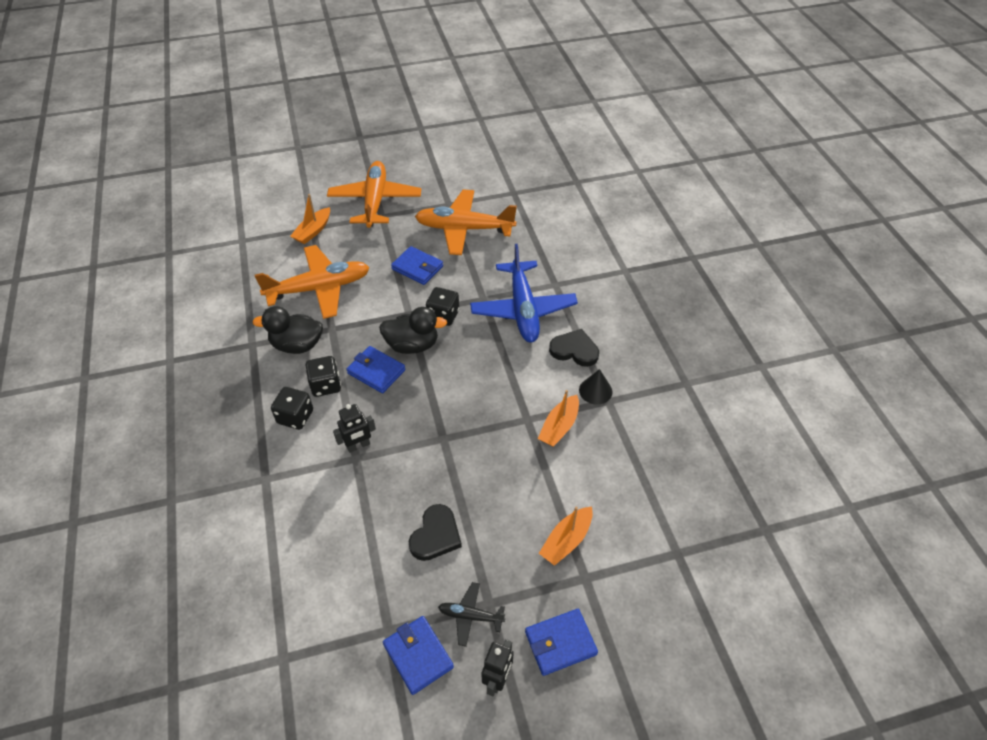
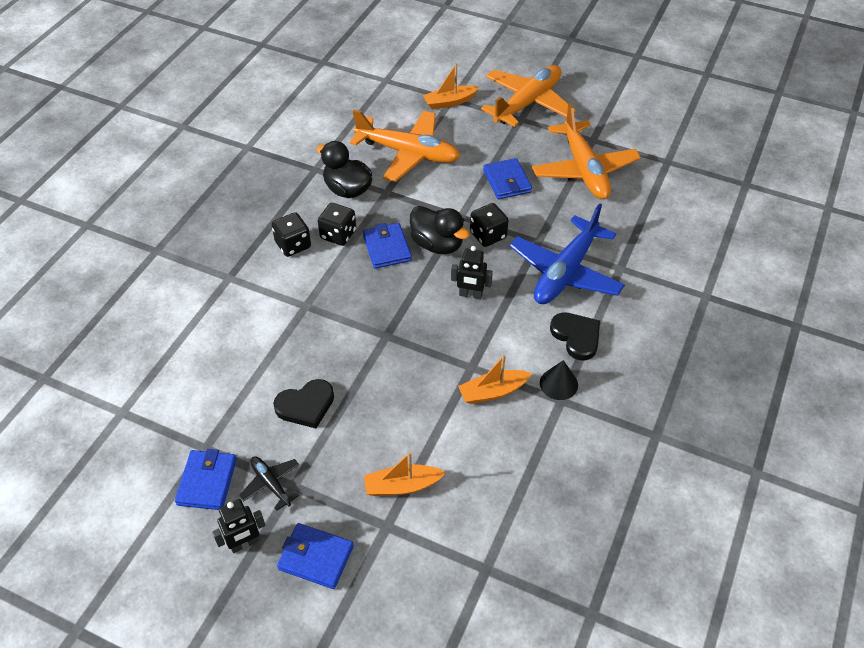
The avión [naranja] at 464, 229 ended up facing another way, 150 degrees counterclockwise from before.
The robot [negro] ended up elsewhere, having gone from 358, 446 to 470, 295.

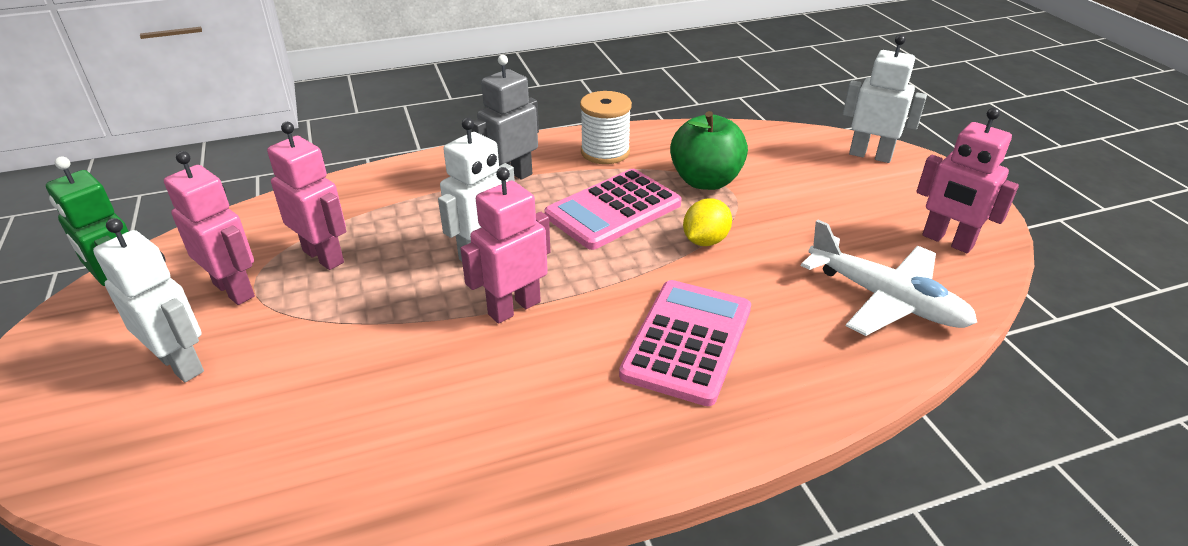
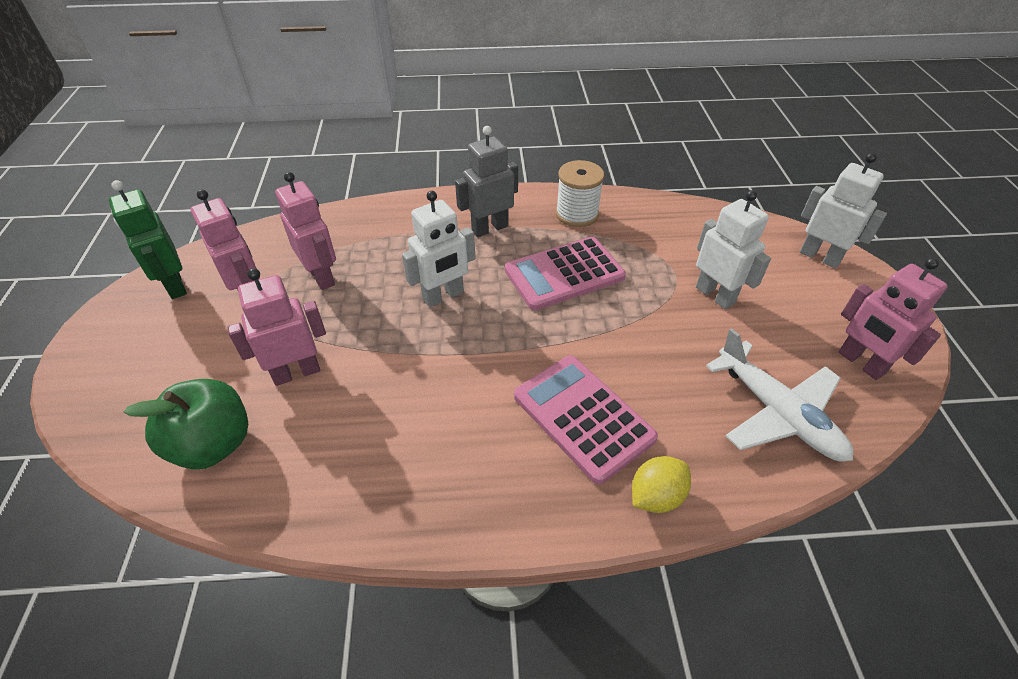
The manzana [verde] ended up elsewhere, having gone from 705, 181 to 213, 444.
The robot [rosa] ended up elsewhere, having gone from 514, 308 to 296, 372.
The limón [amarillo] ended up elsewhere, having gone from 705, 241 to 656, 496.
The robot [blanco] ended up elsewhere, having gone from 181, 364 to 715, 295.
The calculadora [rosa] at 687, 341 ended up facing another way, 75 degrees counterclockwise from before.

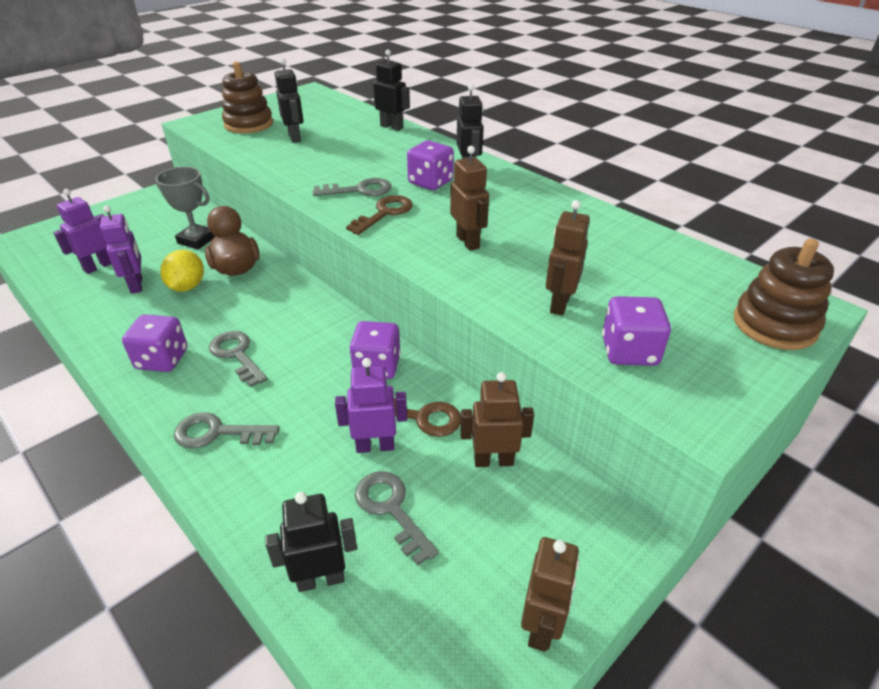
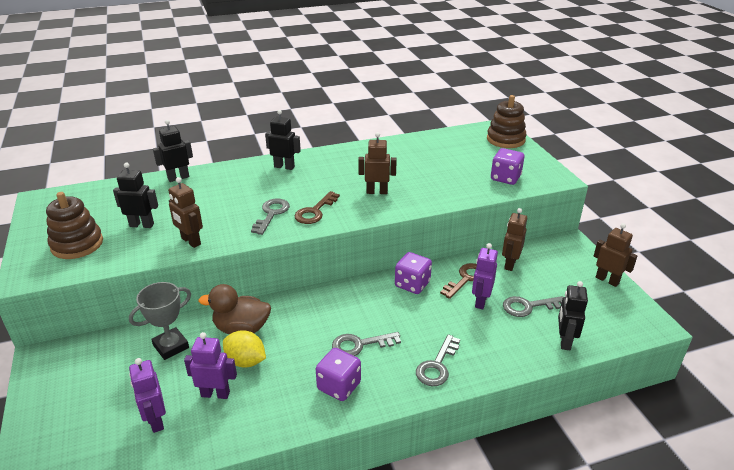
The second view lost the dado [morado] at 430, 182.
The llave [marrón] at 384, 213 ended up facing another way, 120 degrees counterclockwise from before.
The robot [marrón] ended up elsewhere, having gone from 559, 304 to 190, 241.

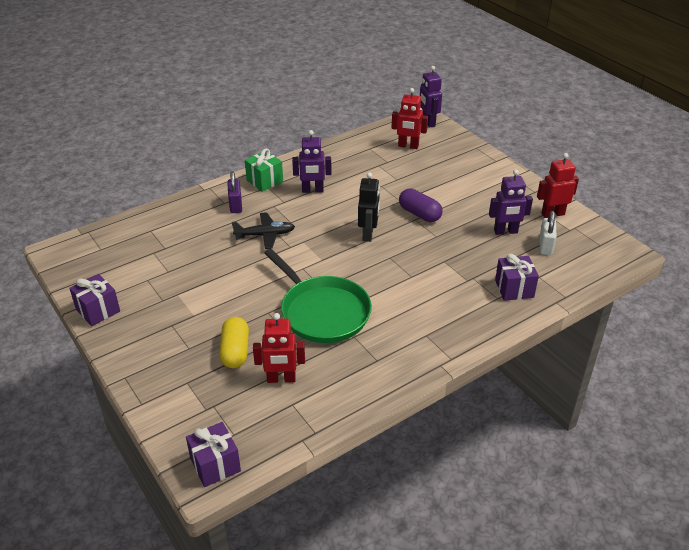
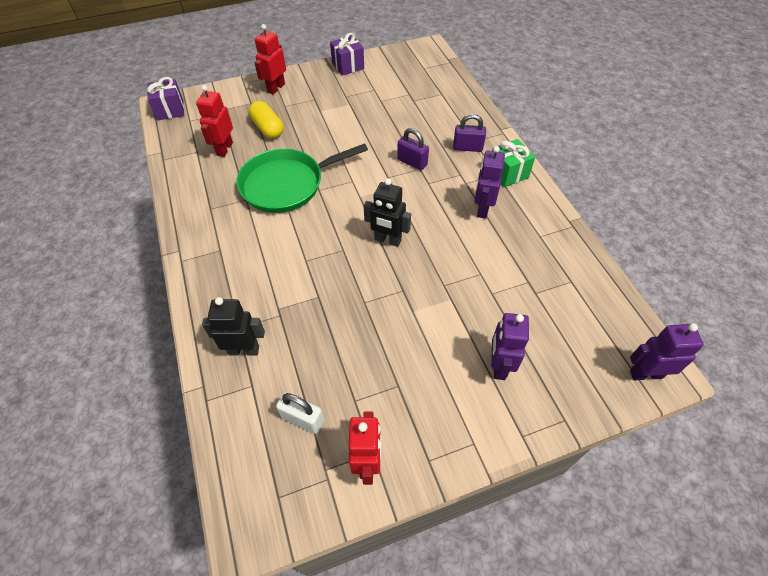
The robot [rojo] ended up elsewhere, having gone from 408, 146 to 276, 88.
The robot [morado] ended up elsewhere, having gone from 505, 231 to 499, 366.
The second view lost the cápsula [morado] at 419, 214.
Where the avión [negro] stood at 265, 235, the candado [morado] came to stand at 412, 162.
Where the regalo [morado] stood at 514, 289, the robot [negro] came to stand at 244, 350.
The cápsula [amarillo] at 235, 351 ended up facing another way, 45 degrees clockwise from before.

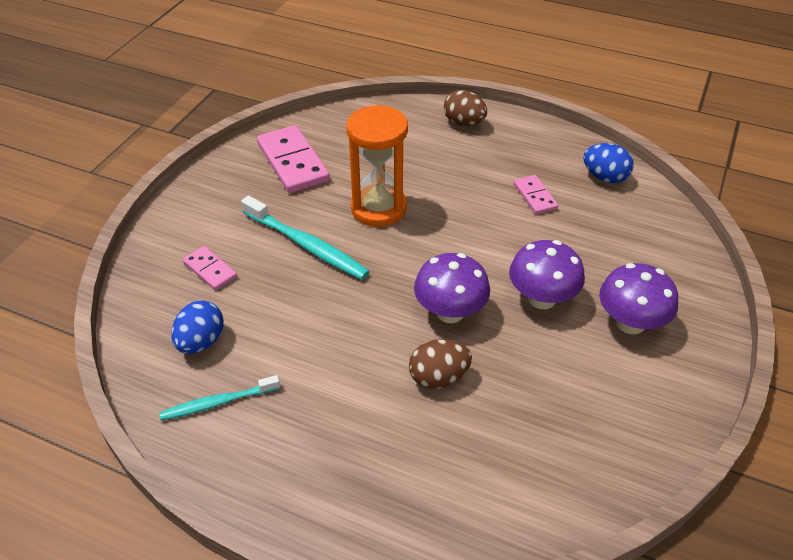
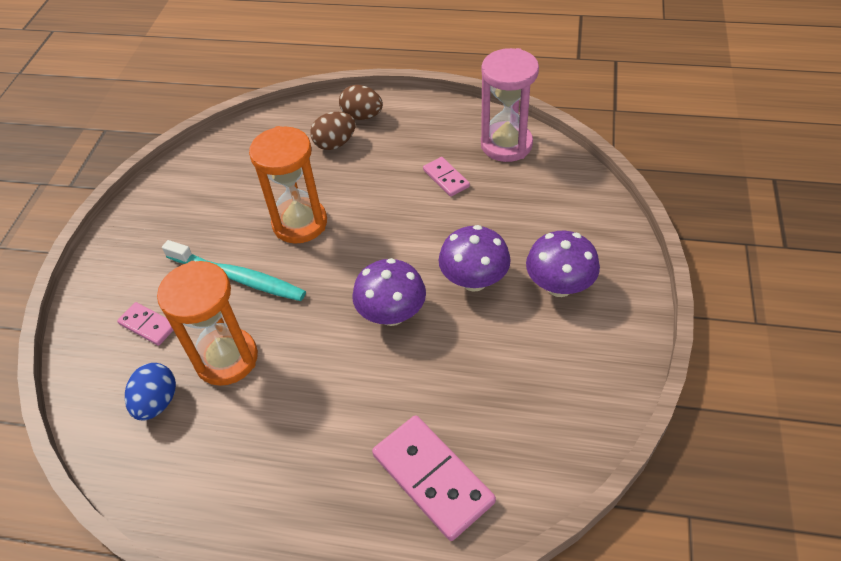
The ficha de dominó [rosa] ended up elsewhere, having gone from 293, 162 to 433, 478.
Where the huevo [azul] stood at 604, 177, the reloj de arena [rosa] came to stand at 506, 145.
The huevo [marrón] ended up elsewhere, having gone from 438, 377 to 335, 144.
The second view lost the cepillo de dientes [turquesa] at 218, 402.
The second view gained the reloj de arena [naranja] at 226, 359.

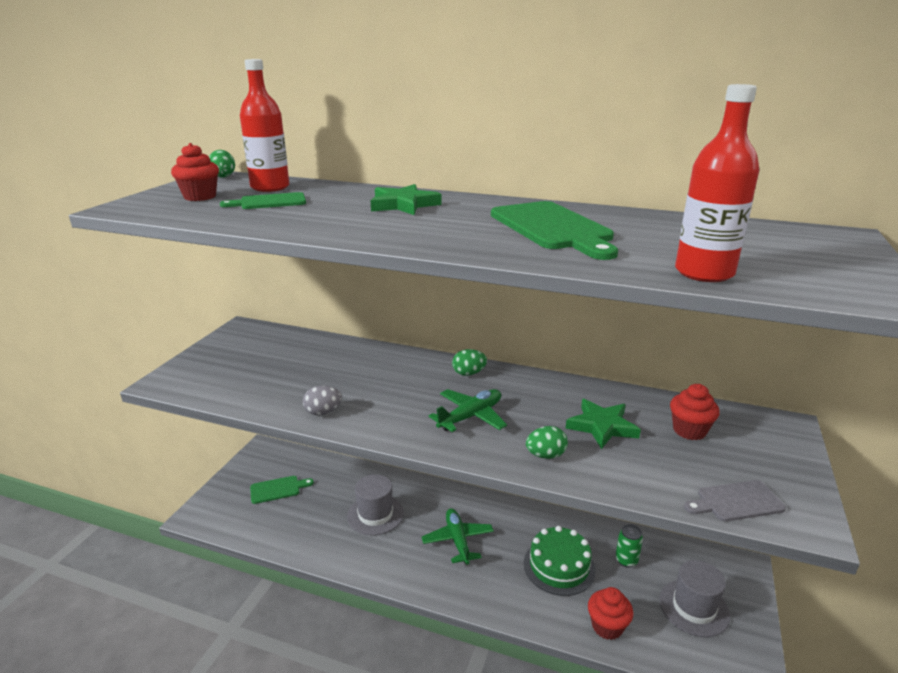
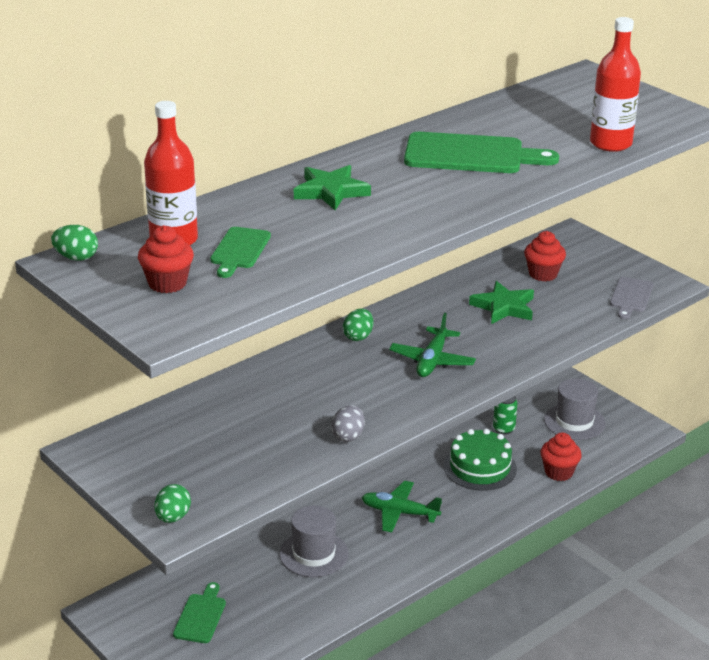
The avión [verde] at 470, 416 ended up facing another way, 150 degrees counterclockwise from before.
The huevo [verde] ended up elsewhere, having gone from 545, 455 to 173, 517.

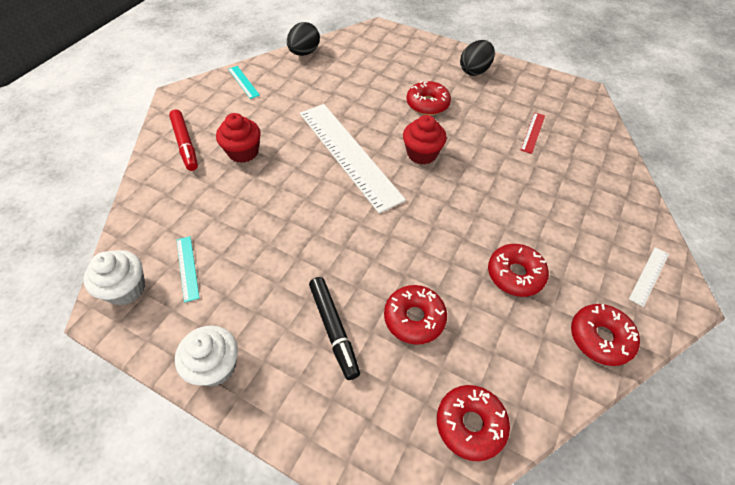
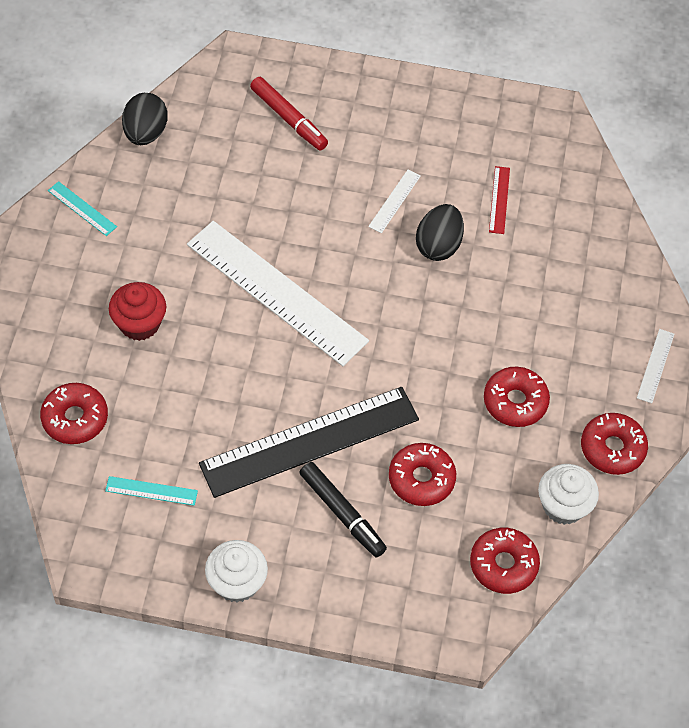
The huevo [negro] ended up elsewhere, having gone from 474, 71 to 438, 245.
The rosquilla [rojo] ended up elsewhere, having gone from 427, 104 to 75, 418.
The rotulador [rojo] ended up elsewhere, having gone from 185, 144 to 288, 118.
The second view lost the magdalena [rojo] at 422, 154.
The regla [turquesa] at 187, 268 ended up facing another way, 45 degrees counterclockwise from before.
The magdalena [blanco] ended up elsewhere, having gone from 126, 289 to 563, 505.
The second view gained the regla [blanco] at 394, 201.
The second view gained the regla [negro] at 309, 441.

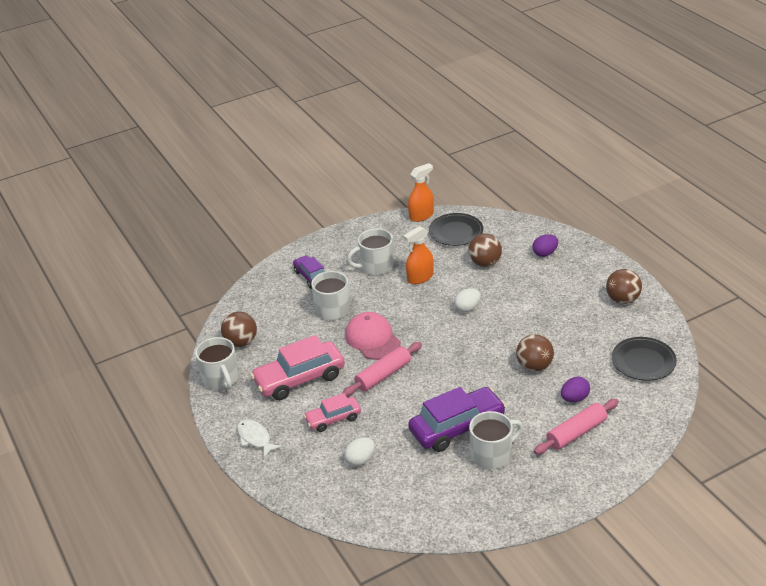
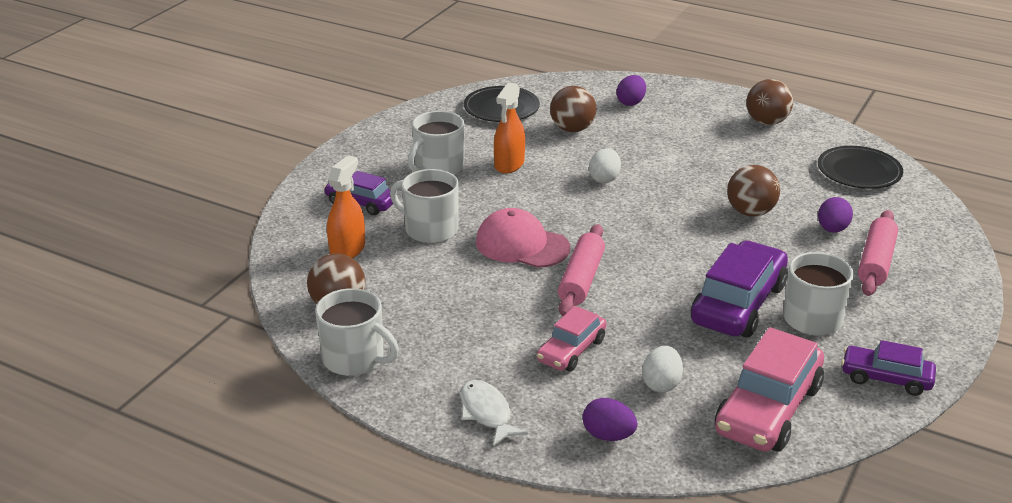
The pulverizador [naranja] ended up elsewhere, having gone from 421, 215 to 347, 250.
The coche [rosa] ended up elsewhere, having gone from 299, 379 to 768, 409.
The pez [blanco] at 255, 438 ended up facing another way, 45 degrees clockwise from before.
The second view gained the coche [morado] at 886, 378.
The second view gained the huevo [morado] at 608, 435.

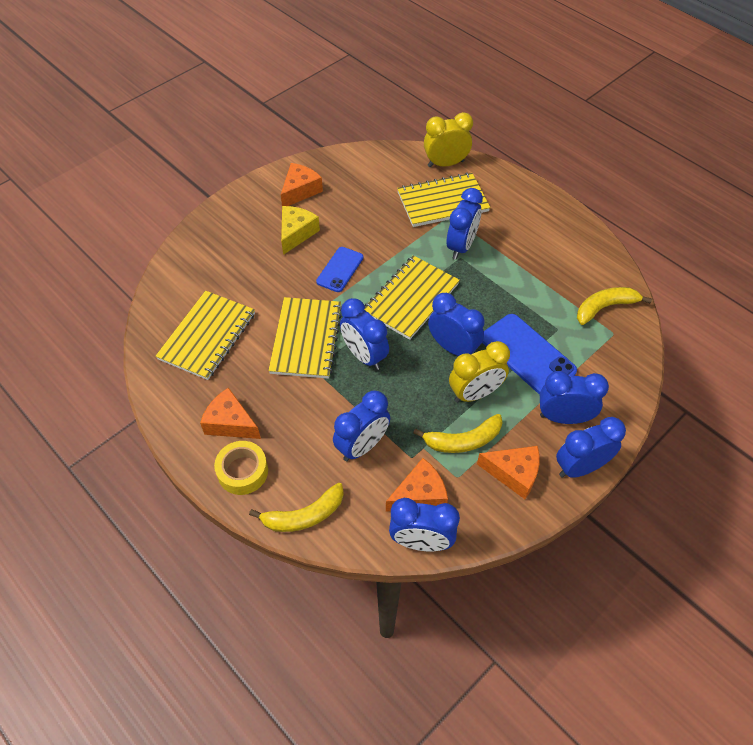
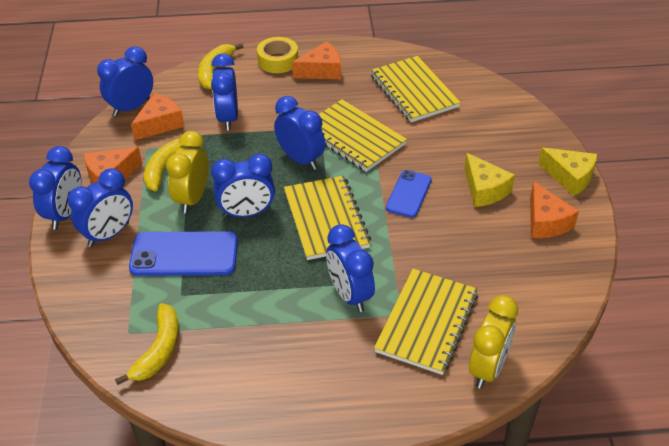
The móvil [azul] at 340, 269 ended up facing another way, 45 degrees clockwise from before.
The despertador [azul] at 364, 356 ended up facing another way, 45 degrees clockwise from before.
The queso [naranja] at 419, 495 ended up facing another way, 150 degrees counterclockwise from before.
The second view gained the queso [amarillo] at 570, 177.

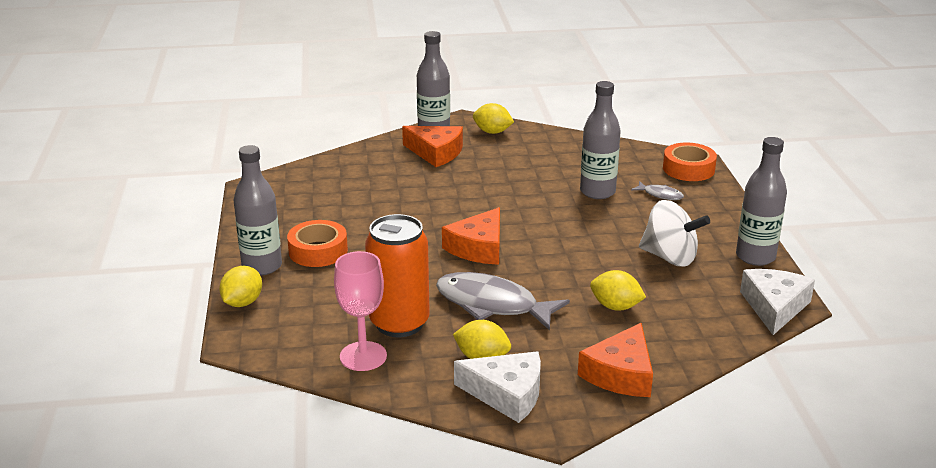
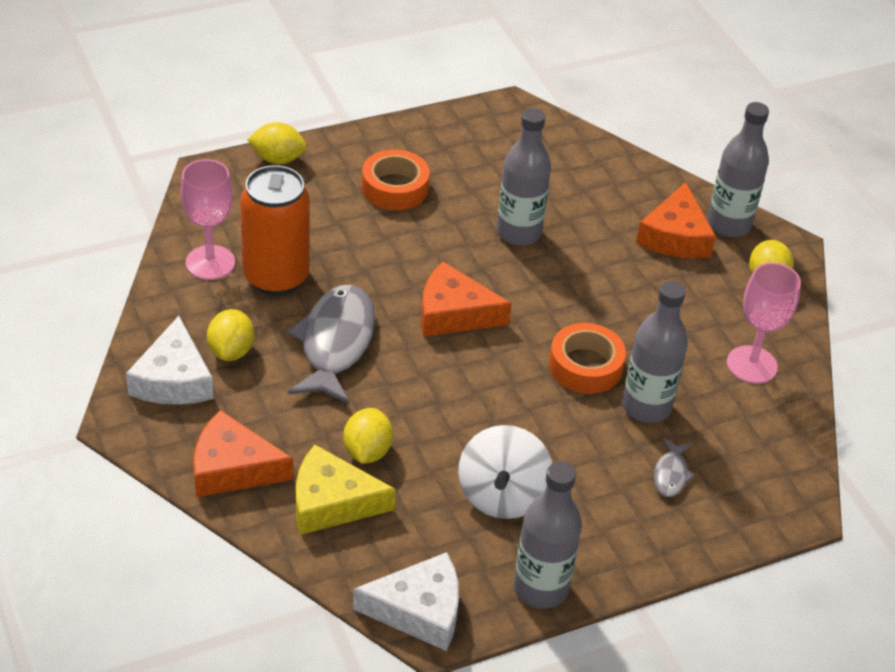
The cinta adhesiva [naranja] ended up elsewhere, having gone from 688, 169 to 585, 366.
The botella [gris] ended up elsewhere, having gone from 262, 266 to 518, 233.
The second view gained the copa [rosa] at 752, 365.
The second view gained the queso [amarillo] at 332, 502.

